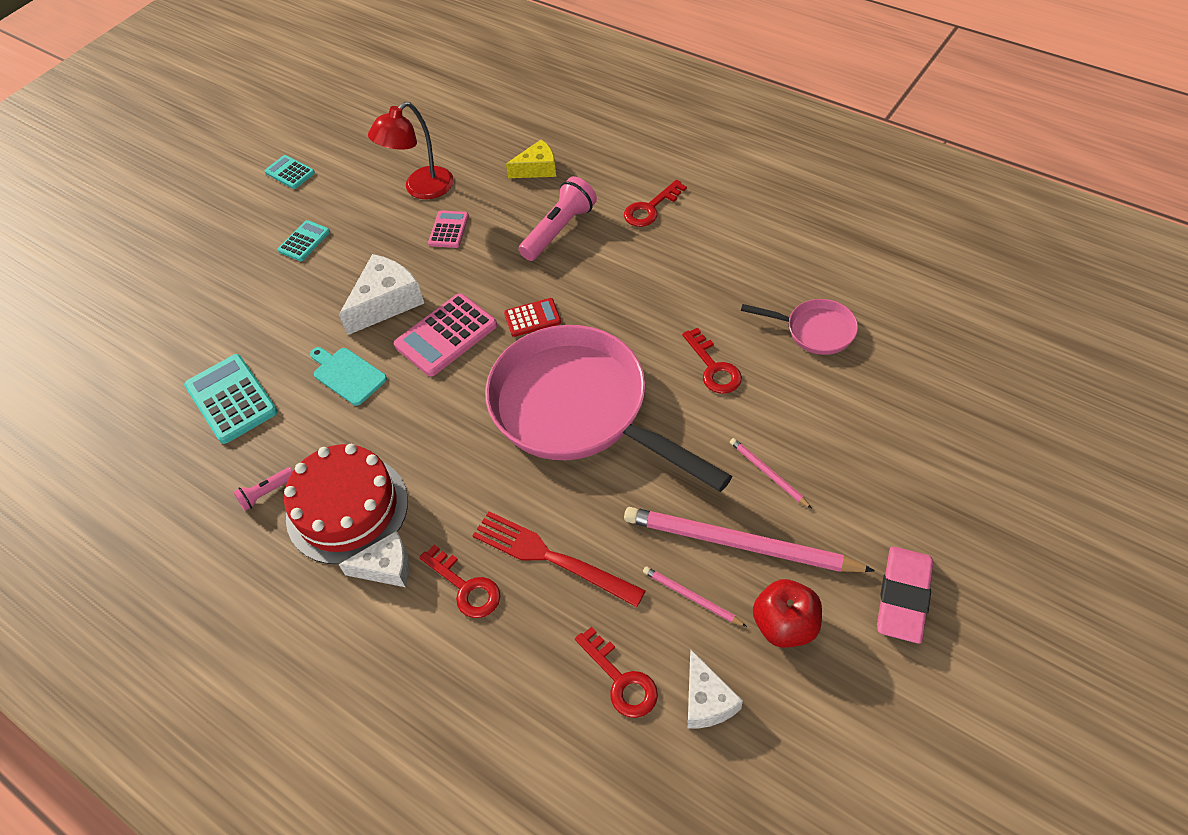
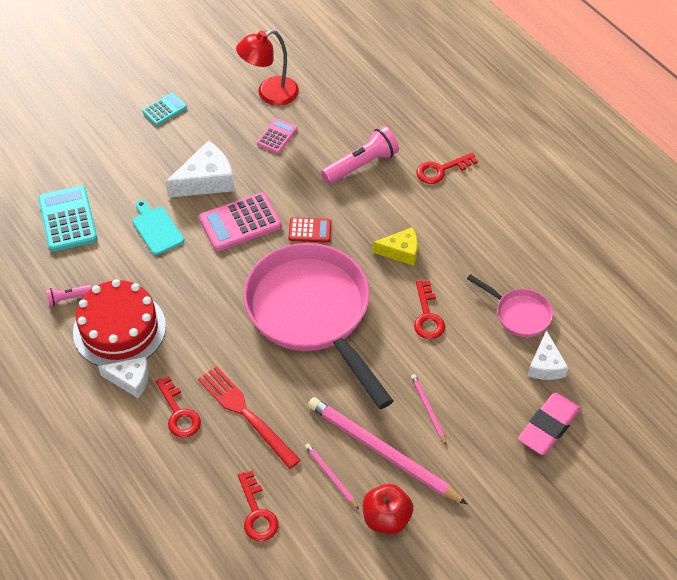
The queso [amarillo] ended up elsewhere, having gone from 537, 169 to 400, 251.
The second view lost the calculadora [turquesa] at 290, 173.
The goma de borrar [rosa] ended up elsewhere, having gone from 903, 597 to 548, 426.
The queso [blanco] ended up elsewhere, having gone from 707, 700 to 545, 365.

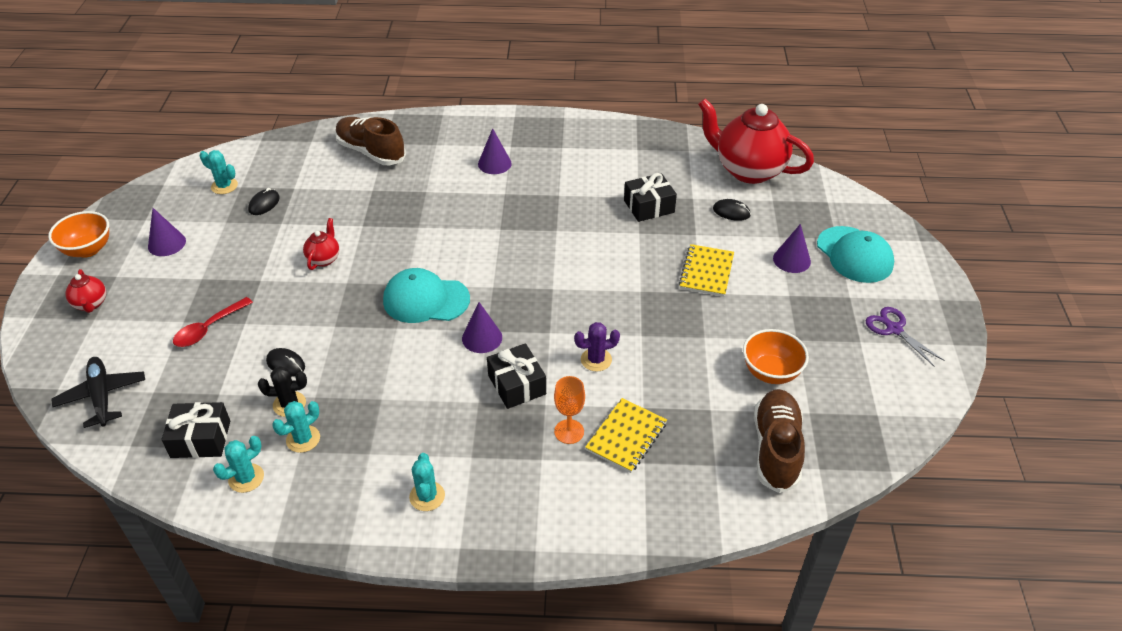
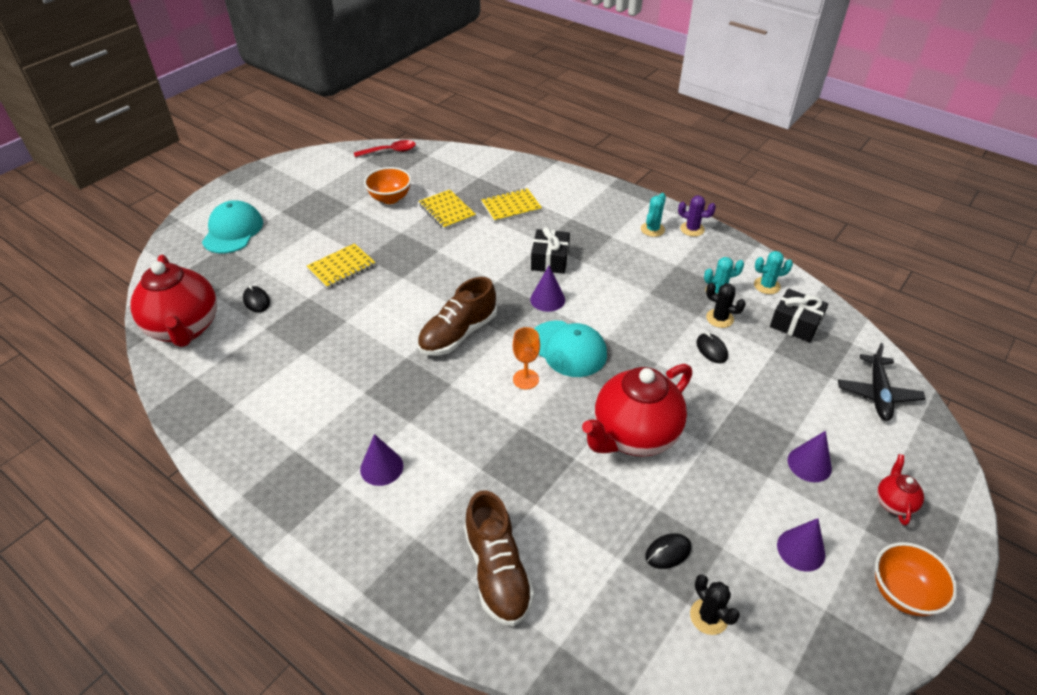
What was the cactus [turquesa] at 224, 186 turned into the cactus [negro] at 709, 616.
The second view lost the regalo [negro] at 649, 206.
The size of the tetera [rojo] at 324, 259 changed by a factor of 2.27.
The cono [morado] ended up elsewhere, having gone from 791, 260 to 809, 464.
The cuchara [rojo] ended up elsewhere, having gone from 208, 329 to 390, 151.
The second view lost the tijeras [morado] at 894, 329.
The cactus [morado] ended up elsewhere, having gone from 596, 360 to 692, 229.
The copa [naranja] ended up elsewhere, having gone from 569, 431 to 526, 379.
The zapato [marrón] ended up elsewhere, having gone from 776, 449 to 458, 334.
The second view gained the cuaderno [amarillo] at 447, 211.

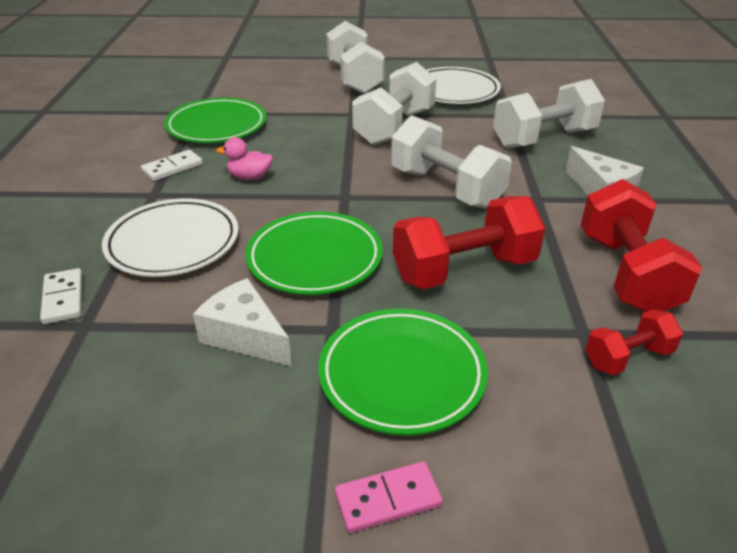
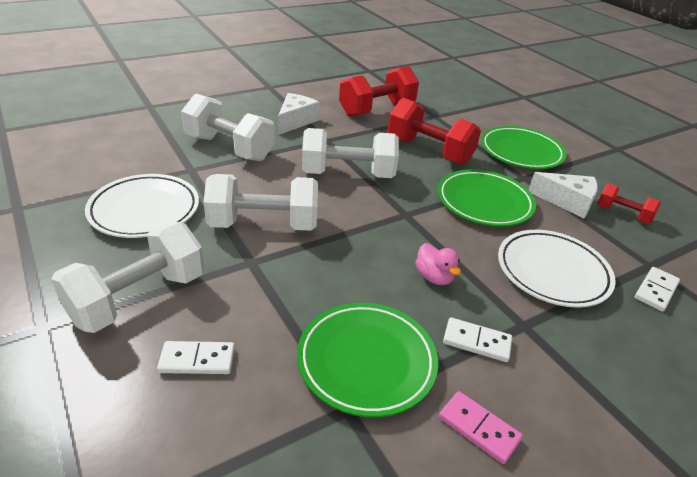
The mancuerna [blanco] at 446, 188 ended up facing another way, 75 degrees clockwise from before.
The queso [blanco] at 245, 336 ended up facing another way, 75 degrees counterclockwise from before.
The mancuerna [rojo] ended up elsewhere, having gone from 627, 357 to 622, 214.
The ficha de dominó [rosa] ended up elsewhere, having gone from 387, 499 to 478, 428.
The second view gained the ficha de dominó [blanco] at 197, 360.

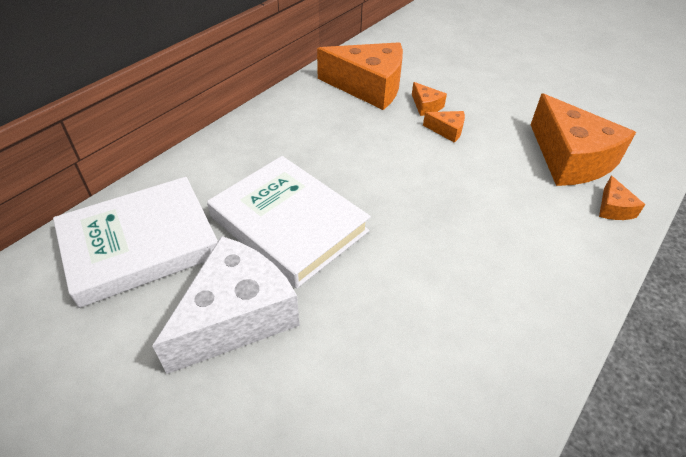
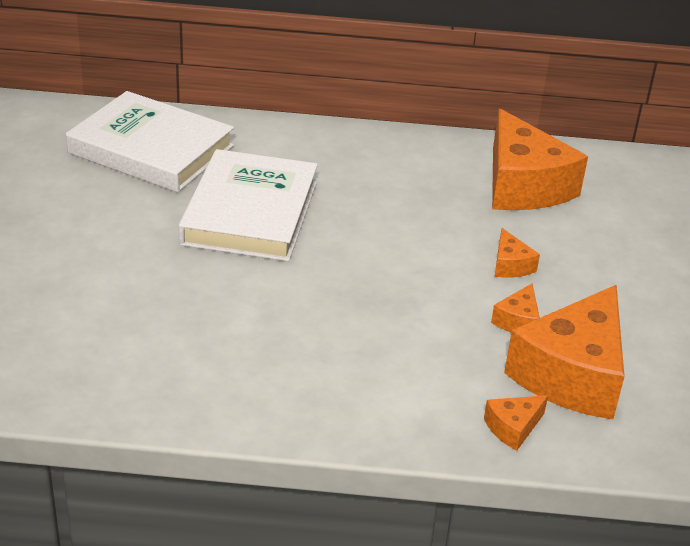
The queso [naranja] ended up elsewhere, having gone from 426, 106 to 518, 321.
The second view lost the queso [blanco] at 237, 316.

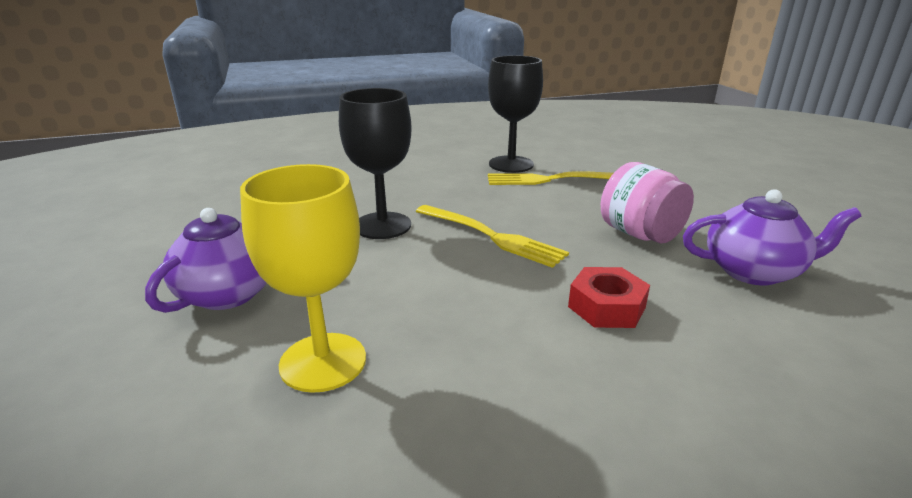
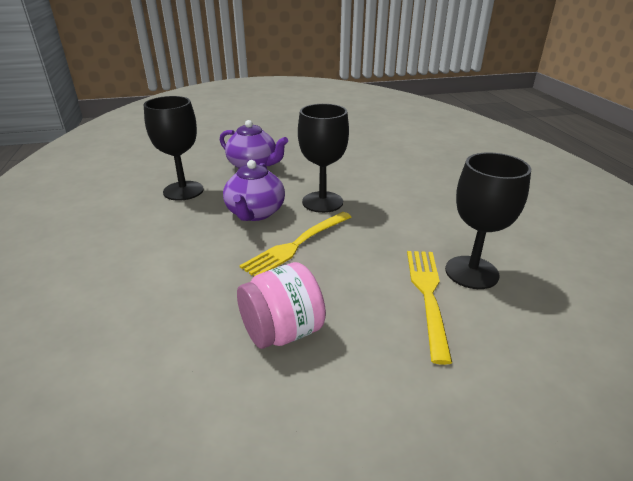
What was the copa [amarillo] at 323, 362 turned into the copa [negro] at 183, 191.
The tetera [morado] ended up elsewhere, having gone from 754, 271 to 255, 213.
The second view lost the tuerca [rojo] at 606, 307.

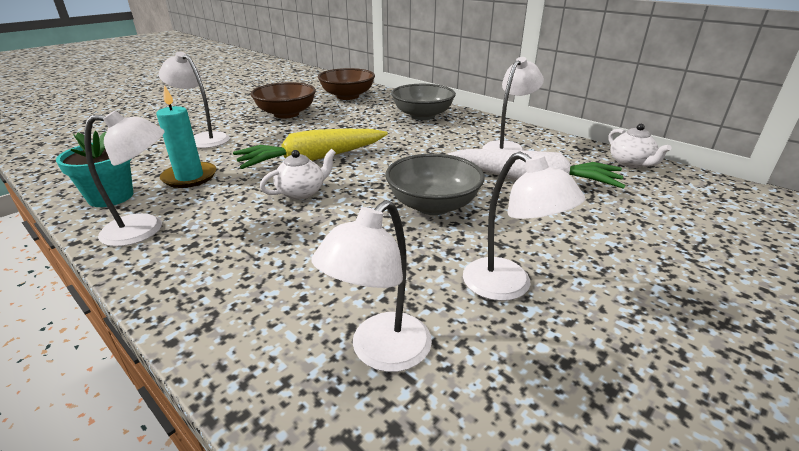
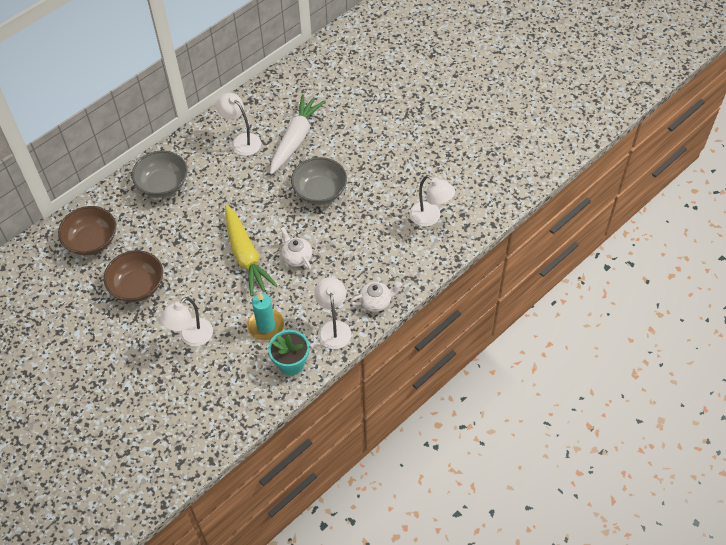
The tetera [blanco] ended up elsewhere, having gone from 631, 163 to 376, 302.
The second view lost the lámpara [blanco] at 508, 286.

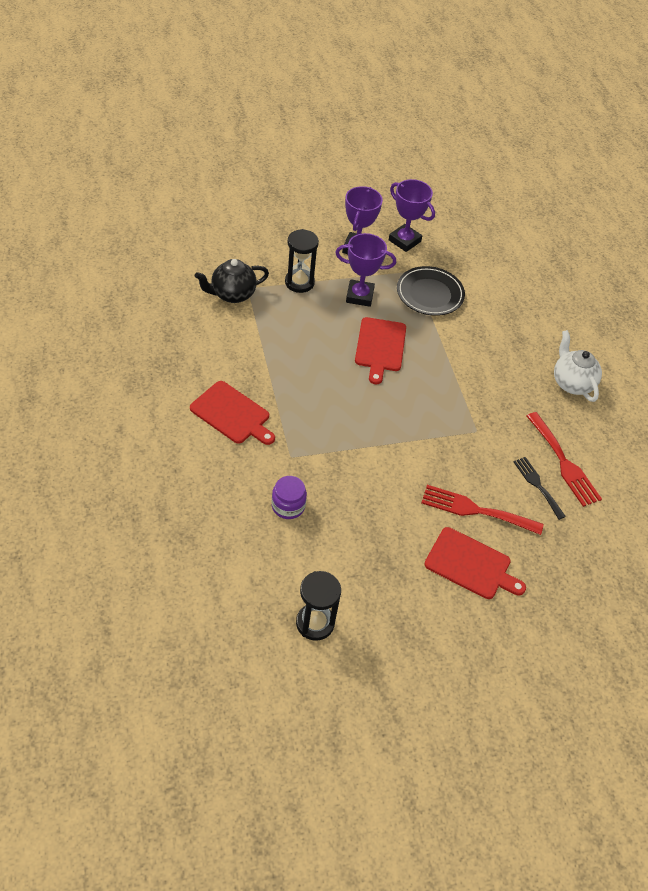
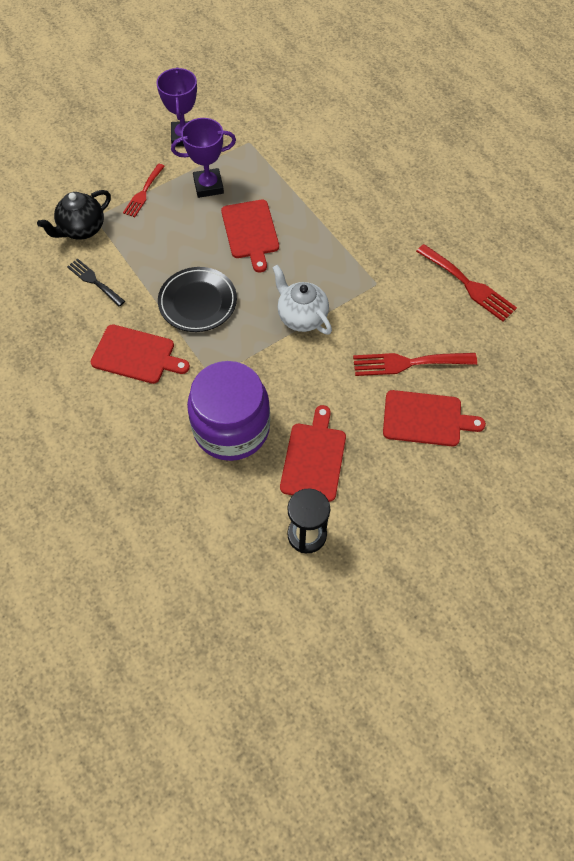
The second view lost the trofeo [morado] at 404, 241.
Where the reloj de arena [negro] stood at 299, 282, the tenedor [rojo] came to stand at 143, 193.
The plato [negro] ended up elsewhere, having gone from 430, 294 to 197, 302.
The tetera [blanco] ended up elsewhere, having gone from 571, 383 to 301, 317.
The tenedor [negro] ended up elsewhere, having gone from 537, 485 to 94, 281.
The size of the tarro [morado] at 288, 506 changed by a factor of 2.20.
The second view gained the tabla de cortar [rojo] at 314, 458.

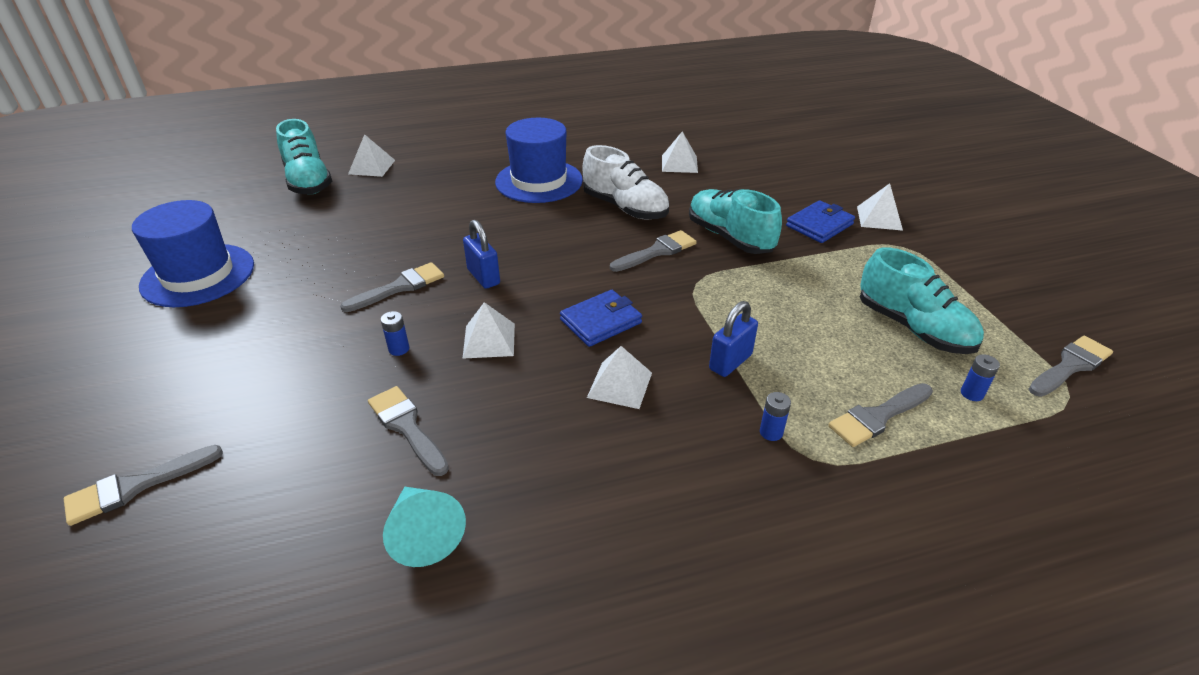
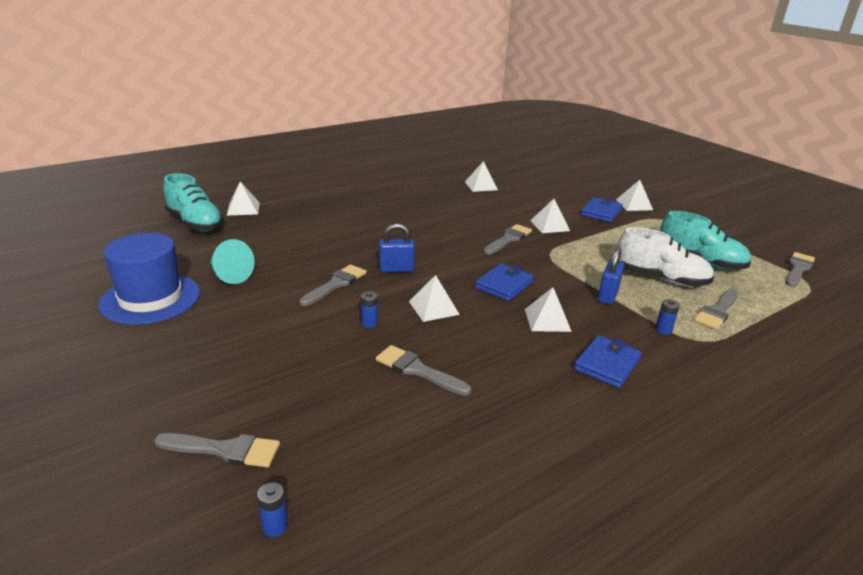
The second view lost the sombrero [azul] at 539, 181.
The zapato [blanco] ended up elsewhere, having gone from 625, 208 to 660, 279.
Where the zapato [turquesa] stood at 729, 237, the pirámide [blanco] came to stand at 550, 225.
The candado [azul] at 483, 277 ended up facing another way, 45 degrees counterclockwise from before.
The pila [azul] ended up elsewhere, having gone from 972, 393 to 275, 526.
The pincel [gris] at 135, 486 ended up facing another way, 120 degrees counterclockwise from before.
The cono [turquesa] ended up elsewhere, having gone from 424, 533 to 229, 275.
The second view gained the cartera [azul] at 607, 364.

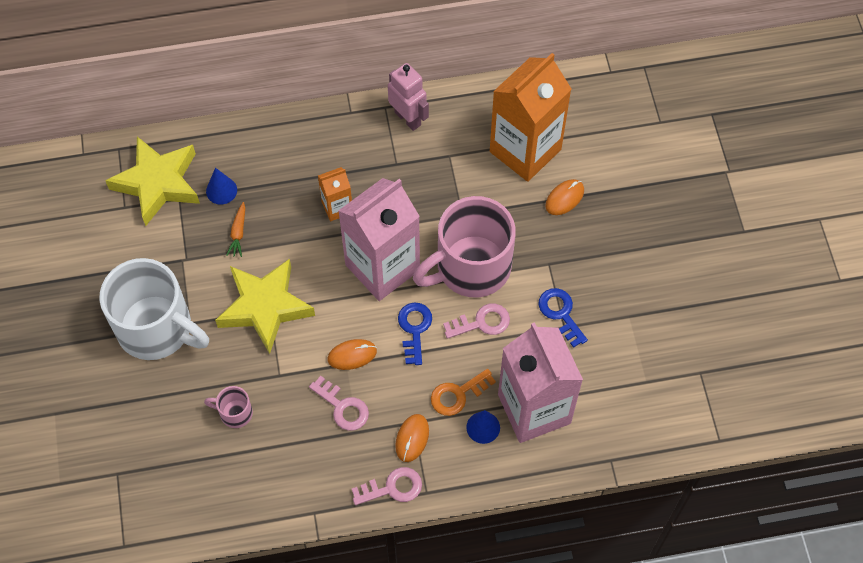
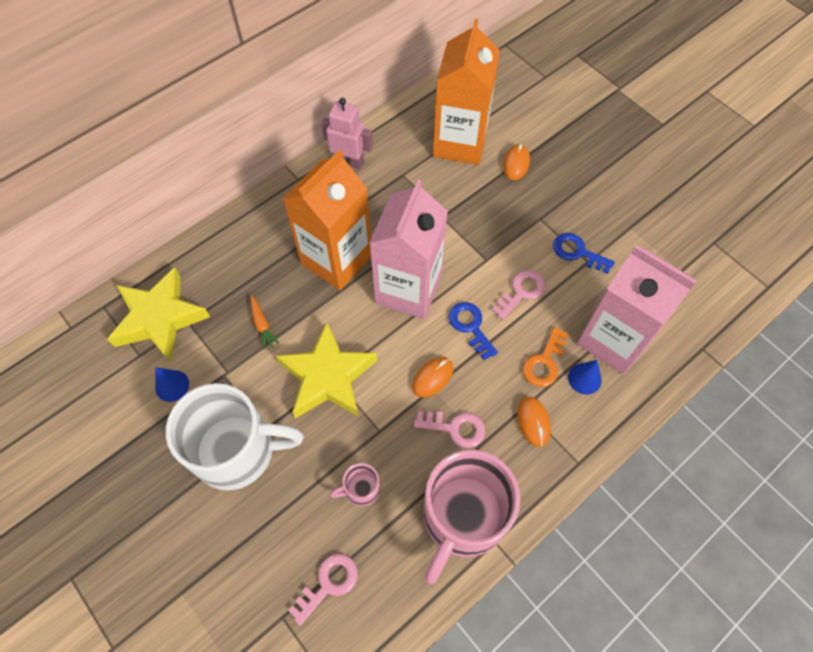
The size of the cartón de leche [naranja] at 337, 207 changed by a factor of 2.13.
The cono [azul] ended up elsewhere, having gone from 221, 190 to 172, 385.
The taza [rosa] ended up elsewhere, having gone from 471, 267 to 462, 517.
The llave [rosa] ended up elsewhere, having gone from 392, 488 to 328, 584.

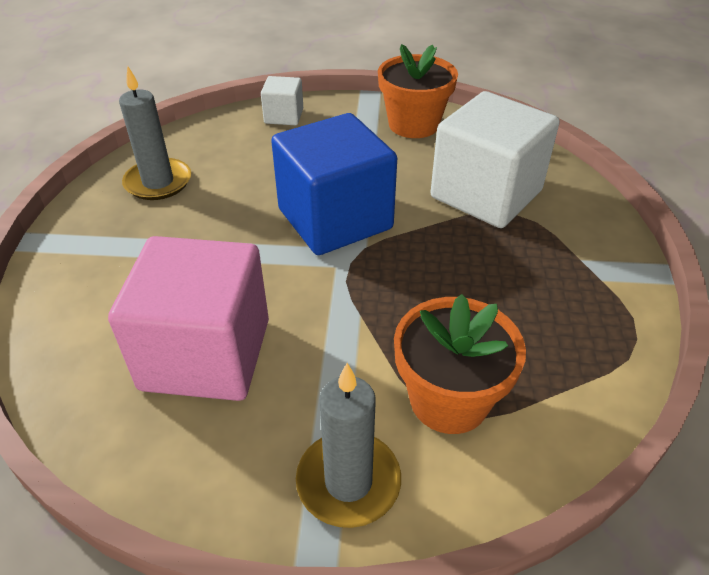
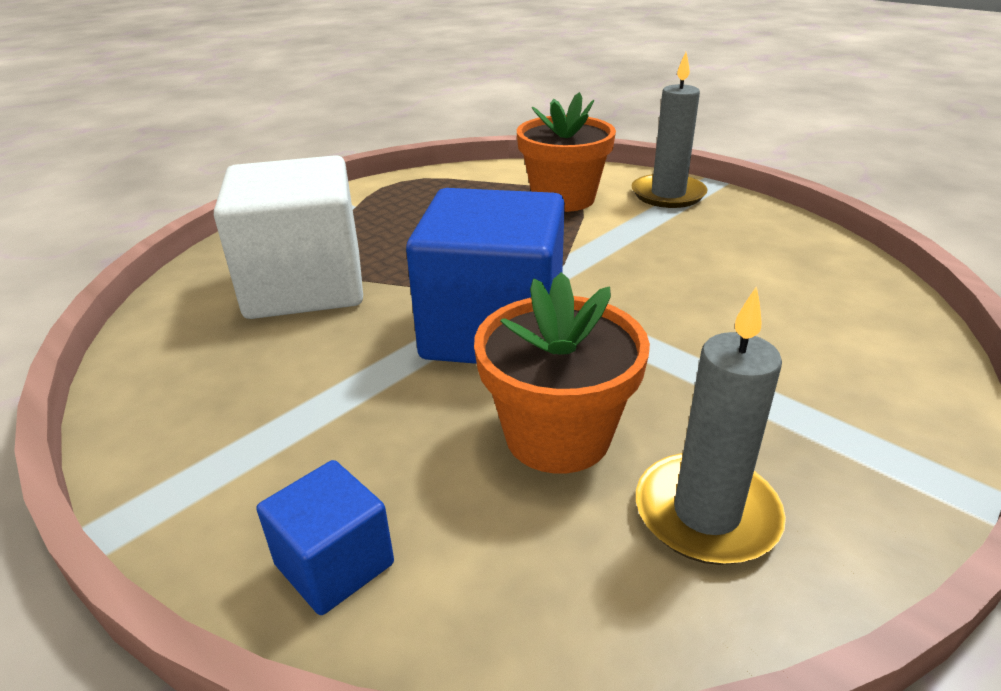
The maceta [naranja] ended up elsewhere, having gone from 413, 124 to 557, 435.
What was the cubo [blanco] at 284, 116 turned into the cubo [azul] at 334, 564.
The second view lost the cubo [rosa] at 206, 354.

